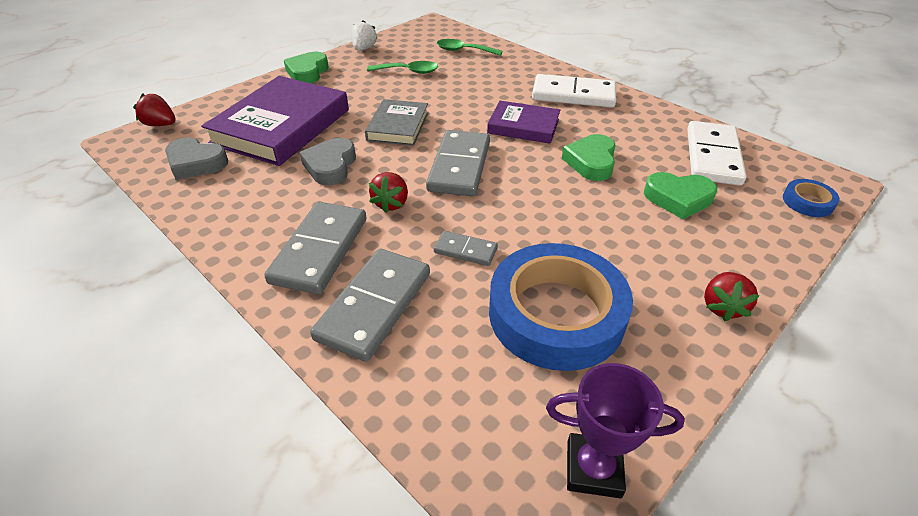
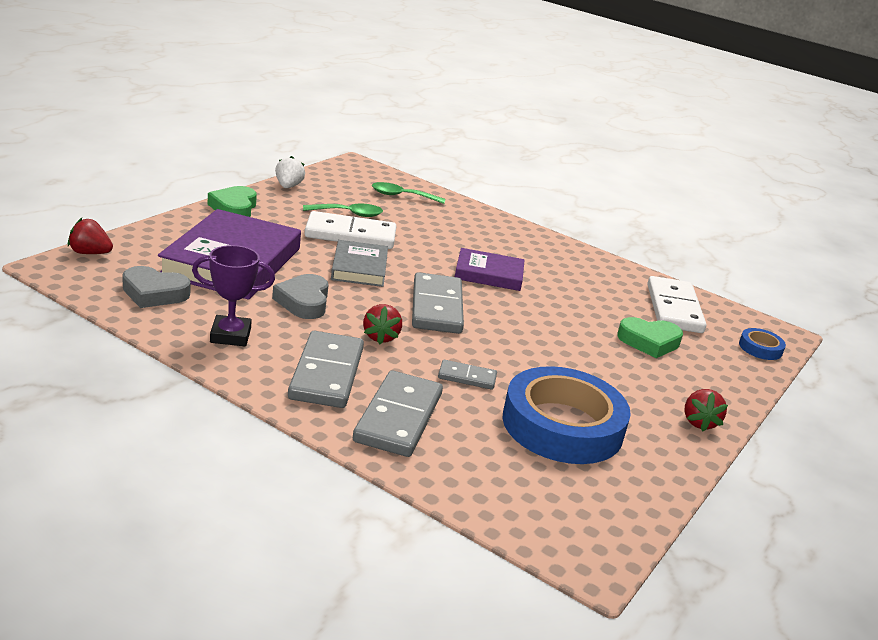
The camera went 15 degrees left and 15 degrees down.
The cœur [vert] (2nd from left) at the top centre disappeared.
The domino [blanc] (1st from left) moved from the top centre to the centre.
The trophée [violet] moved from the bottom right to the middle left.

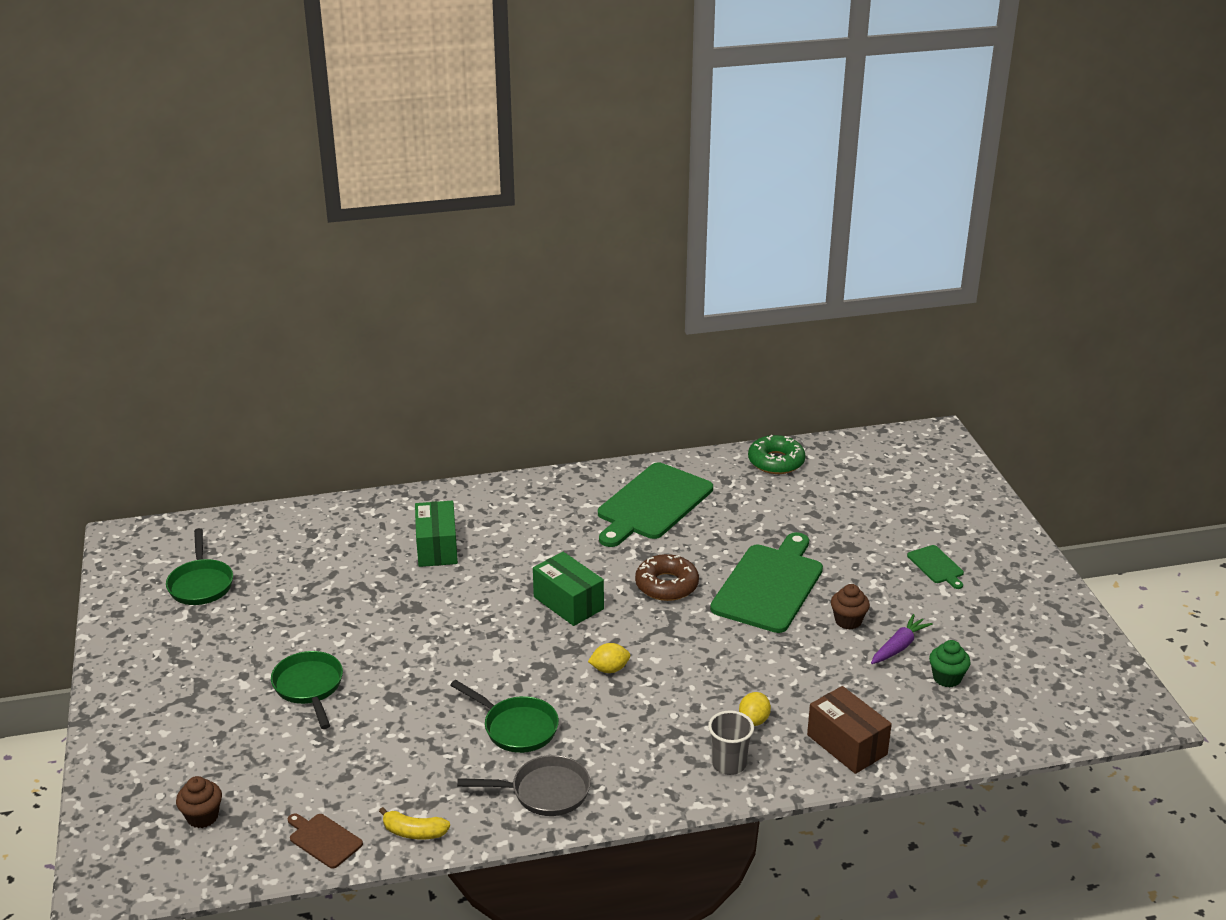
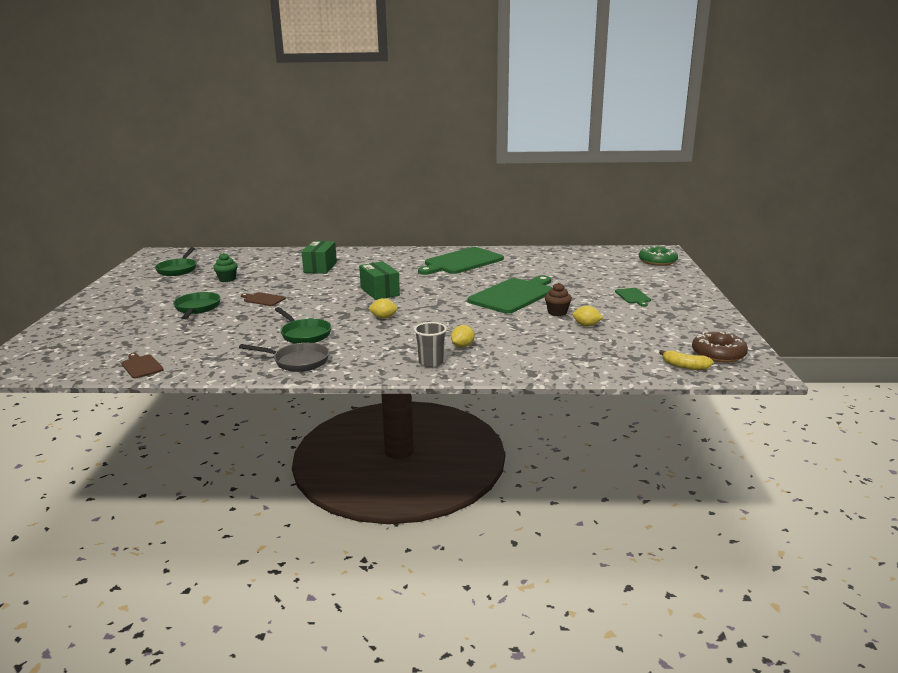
The camera went 15 degrees right and 10 degrees down.
The muffin [marron] (1st from left) at the bottom left disappeared.
The boîte [marron] at the bottom right disappeared.
The planche à découper [marron] (2nd from left) at the middle left appeared.
The banane [jaune] moved from the bottom centre to the middle right.
The beignet [marron] moved from the centre to the middle right.
The beignet [vert] moved from the centre to the middle right.
The muffin [vert] moved from the bottom right to the middle left.
The carotte [violet] at the bottom right was replaced by the citron [jaune] (3rd from left) at the centre.

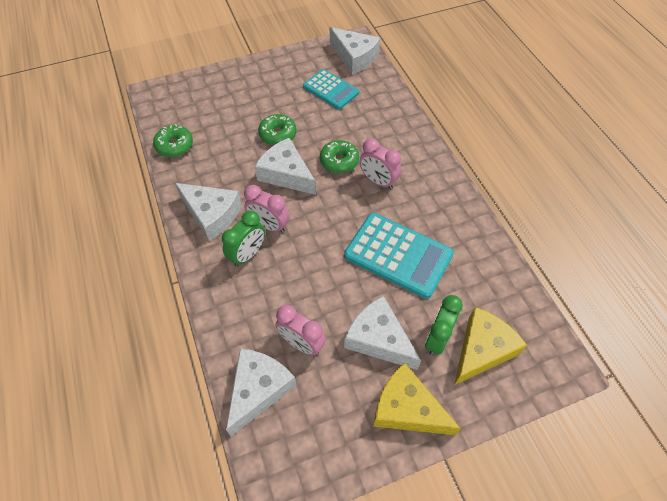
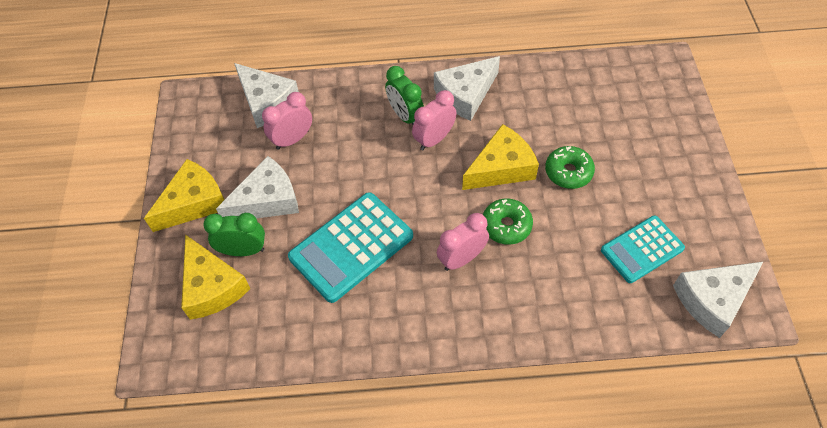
The camera went 110 degrees right and 0 degrees up.
The beignet [vert] (1st from left) at the top left disappeared.
The fromage [blanc] (3rd from left) at the top centre became the fromage [jaune] (3rd from left) at the centre.
The réveil [vert] (2nd from left in the first image) at the centre turned 45 degrees counterclockwise.

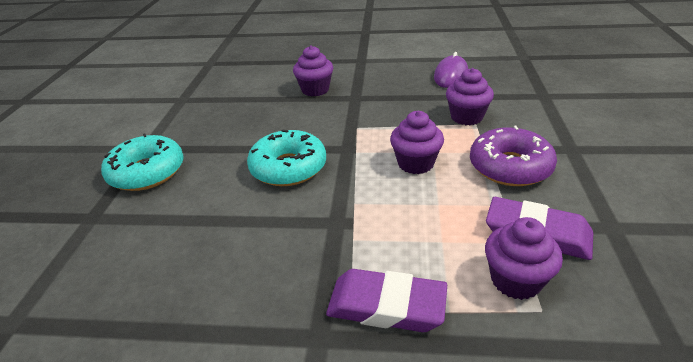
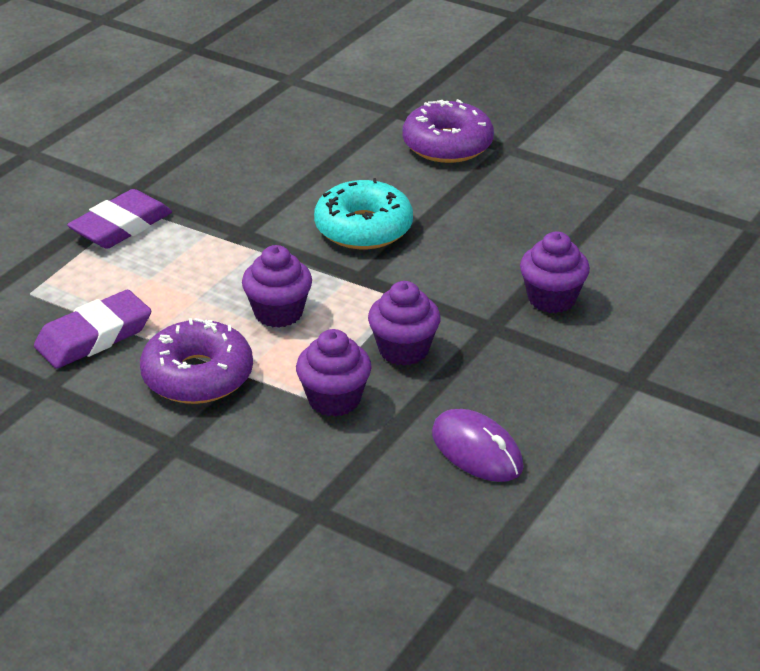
The camera went 115 degrees right and 0 degrees up.
The muffin [violet] (4th from left in the first image) moved from the bottom right to the centre.
The beignet [turquoise] (1st from left) at the middle left became the beignet [violet] (2nd from left) at the top centre.

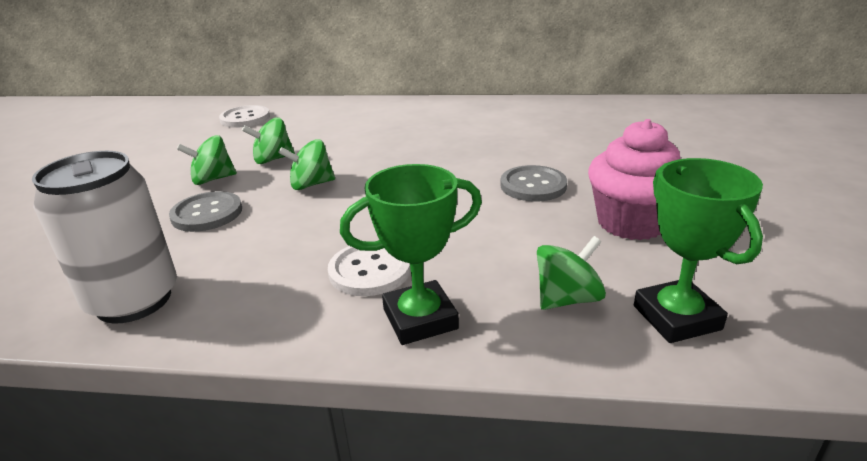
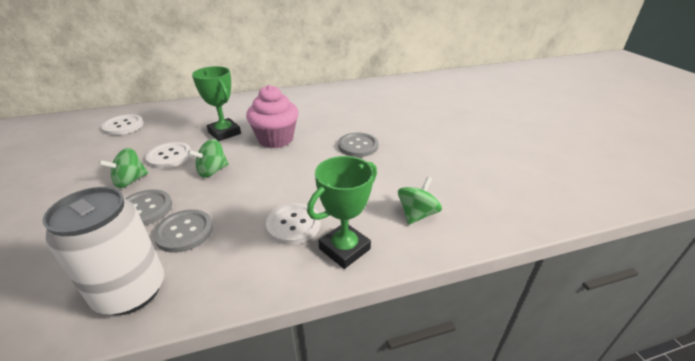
The camera went 25 degrees left and 5 degrees up.
The bouton [gris] (2nd from left) at the middle left appeared.
The muffin [rose] moved from the middle right to the top centre.
The trophée [vert] (2nd from left in the first image) moved from the middle right to the top left.
The toupie [vert] (2nd from left) at the top left was replaced by the bouton [blanc] (2nd from left) at the middle left.

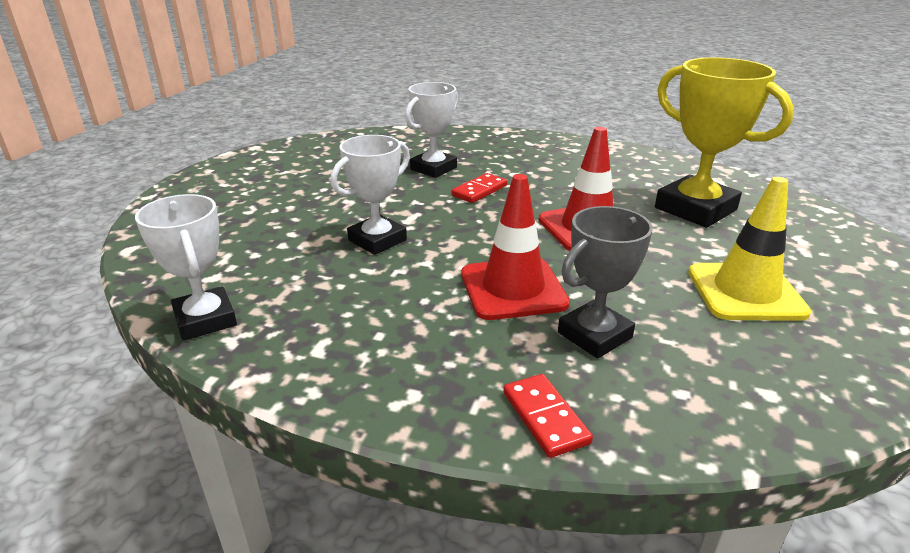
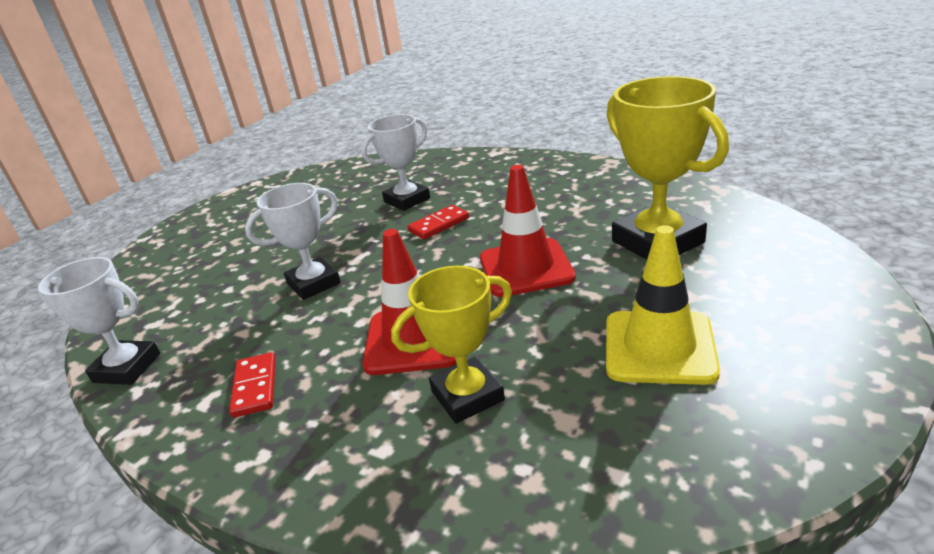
The camera went 15 degrees right and 0 degrees up.
The domino [rouge] (2nd from left in the first image) moved from the bottom centre to the bottom left.
The trophée [gris] at the centre became the trophée [jaune] (1st from left) at the centre.
The trophée [blanc] (1st from left) at the middle left turned 60 degrees counterclockwise.

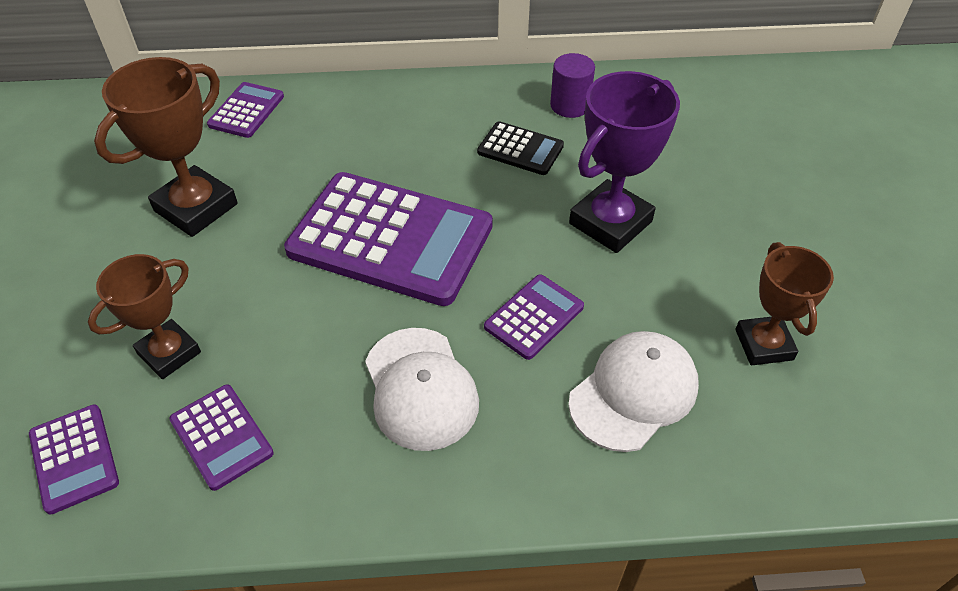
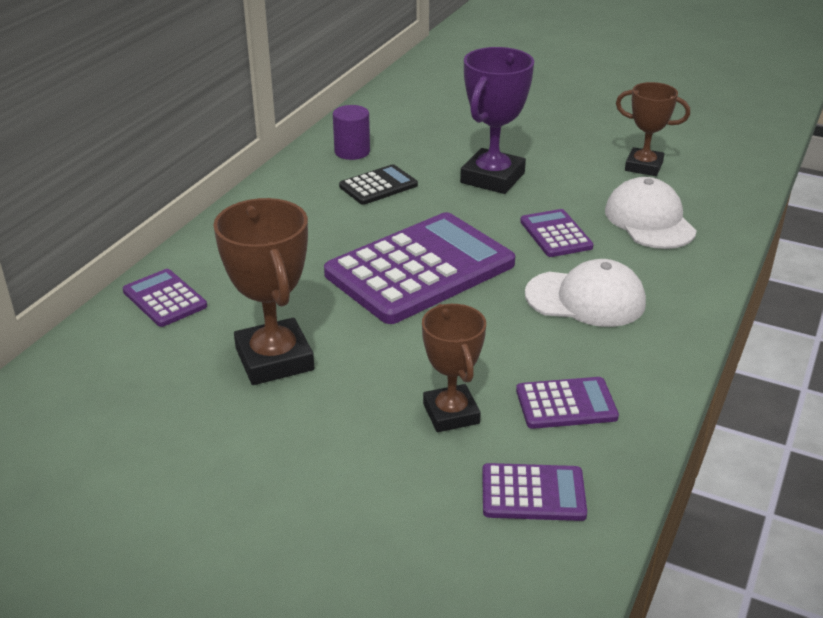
The camera went 60 degrees left and 15 degrees down.
The trophée [violet] at the top centre turned 45 degrees clockwise.

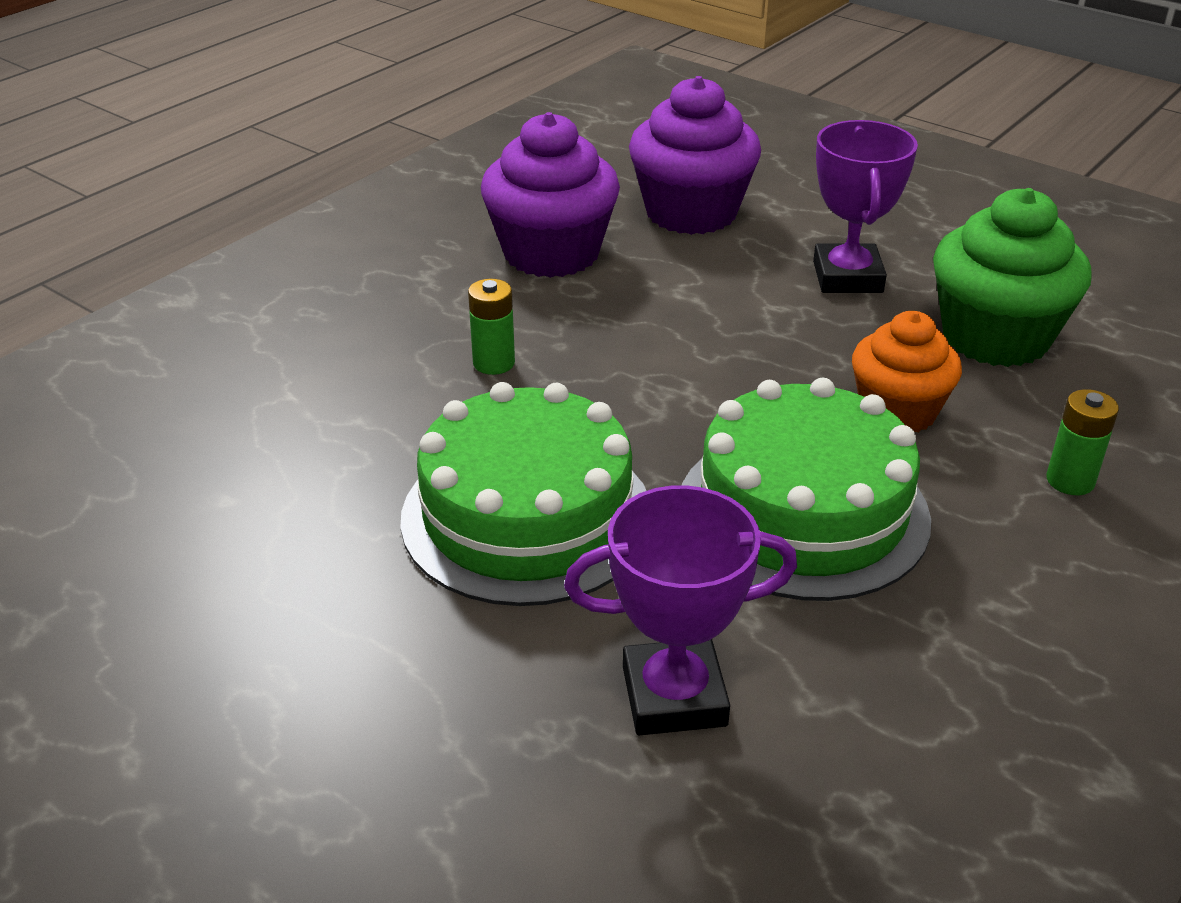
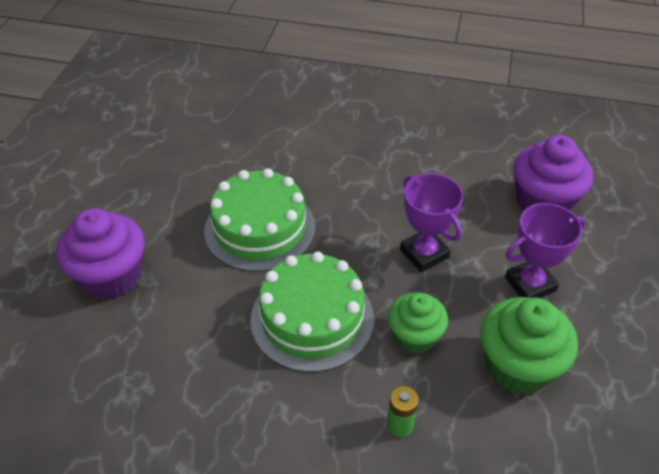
The camera went 65 degrees right and 10 degrees up.
The pile [vert] (1st from left) at the centre disappeared.
The muffin [violet] (1st from left) moved from the top centre to the middle left.
The trophée [violet] (1st from left) moved from the bottom centre to the centre.
The muffin [orange] at the middle right became the muffin [vert] (1st from left) at the bottom centre.

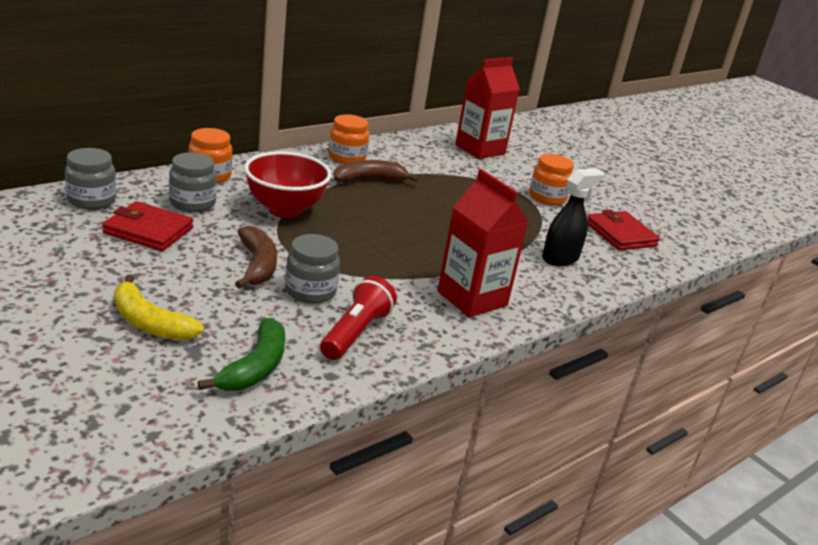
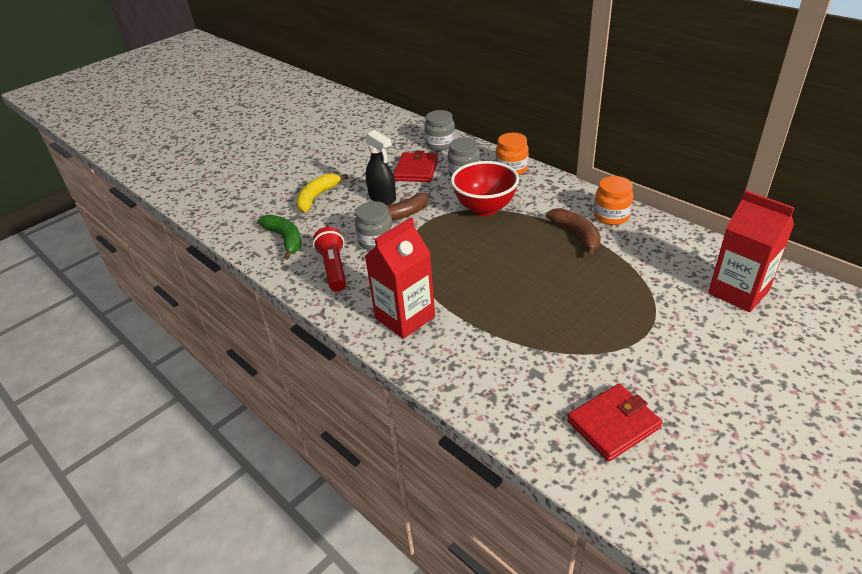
The camera went 90 degrees right and 10 degrees up.
The bocal [orange] (3rd from left) at the top right disappeared.
The vaporisateur [noir] moved from the middle right to the top centre.
The banane [vert] at the middle left turned 135 degrees counterclockwise.
The lampe de poche [rouge] at the centre turned 120 degrees counterclockwise.

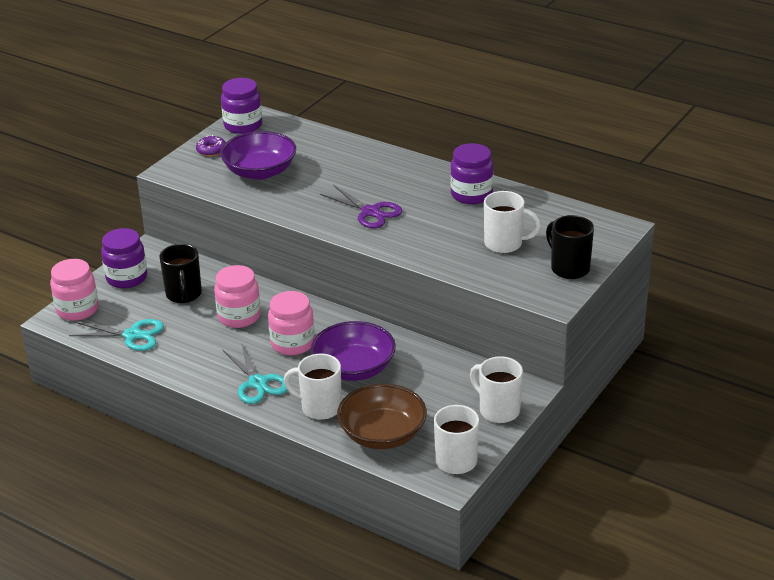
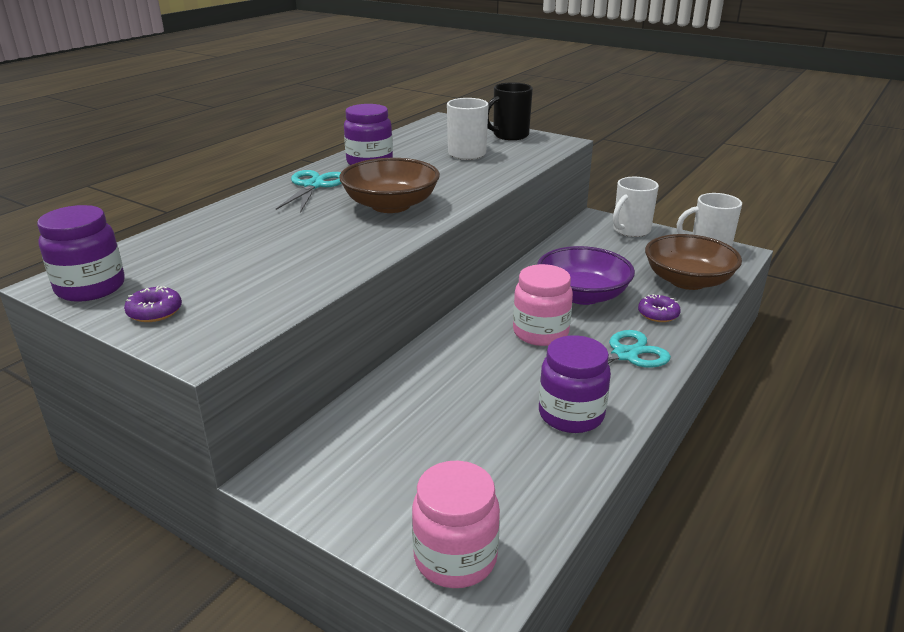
The camera went 90 degrees left and 5 degrees down.
The tasse [noir] (1st from left) at the middle left disappeared.
The bocal [rose] (2nd from left) at the middle left disappeared.
The bol [violet] (1st from left) at the top centre disappeared.
The ciseaux [turquoise] (1st from left) moved from the middle left to the top centre.
The bocal [violet] (1st from left in the first image) moved from the middle left to the centre.
The tasse [blanc] (1st from left) at the bottom centre was replaced by the beignet [violet] (2nd from left) at the middle right.
The ciseaux [violet] at the centre was replaced by the bol [marron] (1st from left) at the top centre.

